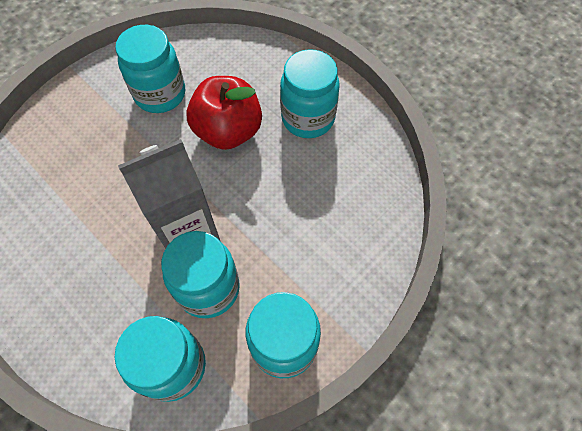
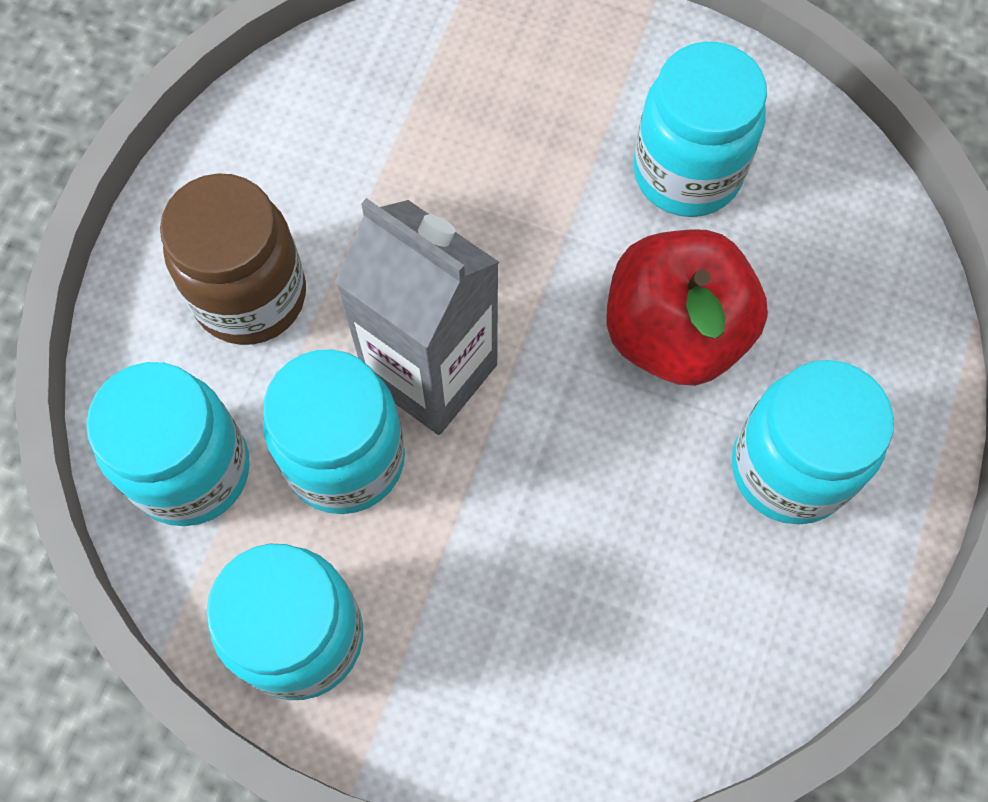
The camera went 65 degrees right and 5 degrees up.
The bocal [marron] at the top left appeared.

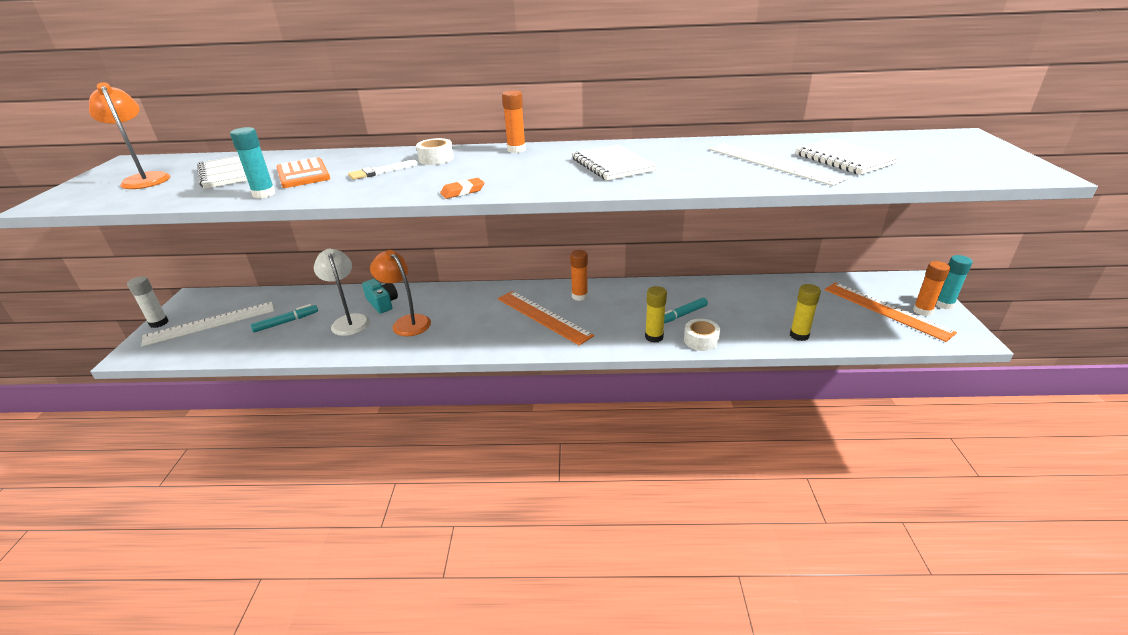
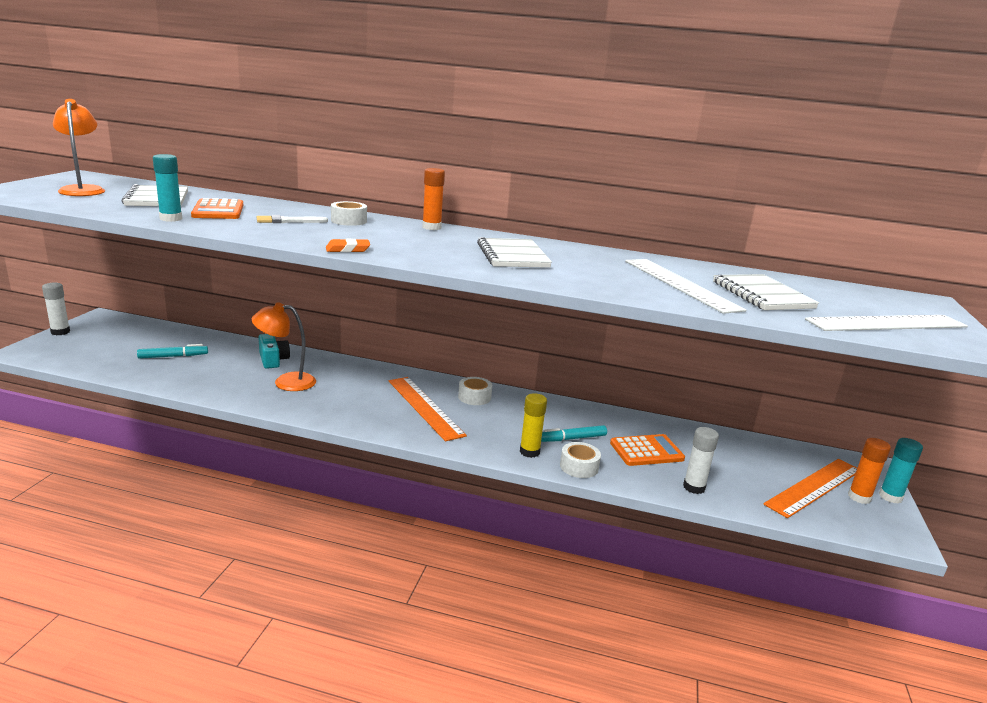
The camera went 10 degrees right and 10 degrees down.
The lampe [blanc] at the middle left disappeared.
The calculatrice [orange] (2nd from left) at the centre appeared.
The règle [blanc] (1st from left in the first image) moved from the middle left to the middle right.
The bâton de colle [orange] (2nd from left) at the centre was replaced by the ruban adhésif [blanc] (2nd from left) at the centre.
The bâton de colle [jaune] (2nd from left) at the middle right became the bâton de colle [blanc] (2nd from left) at the middle right.
The lampe [orange] (2nd from left) at the centre turned 60 degrees counterclockwise.
The règle [orange] (2nd from left) at the middle right turned 75 degrees clockwise.

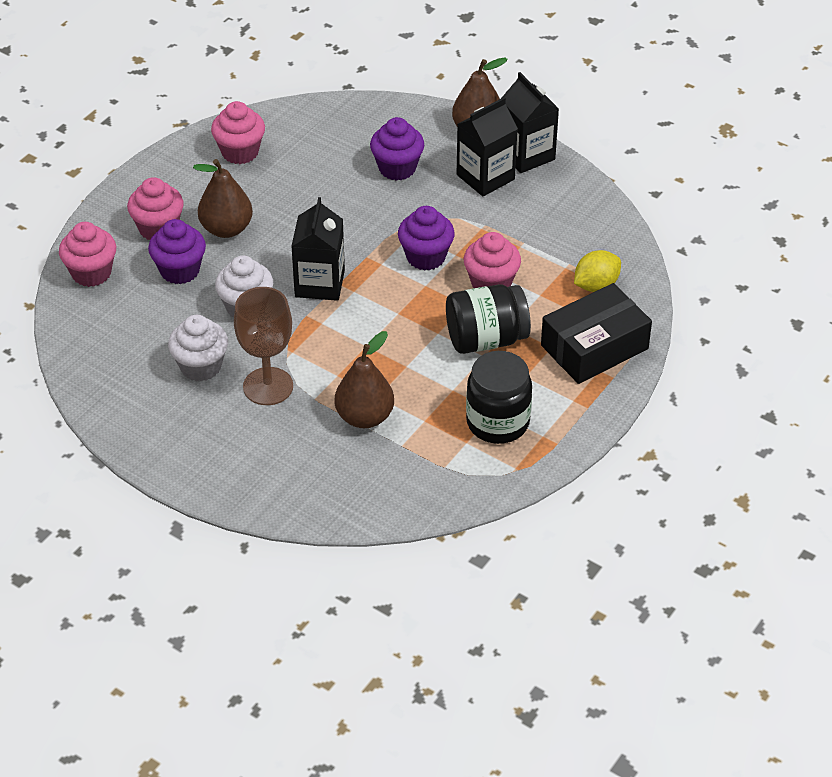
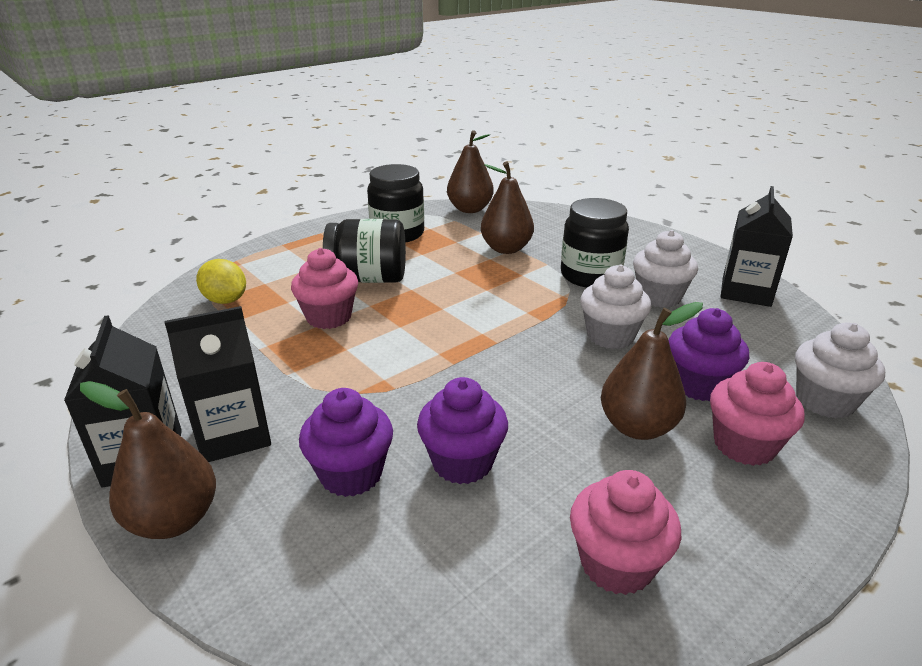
The camera went 165 degrees left and 15 degrees down.
The boîte [noir] at the middle right disappeared.
The poire [marron] (2nd from left) at the top centre appeared.
The brique de lait [noir] (1st from left in the first image) moved from the top centre to the middle right.
The muffin [violet] (3rd from left in the first image) moved from the top centre to the centre.
The verre à pied [marron] at the middle left was replaced by the bocal [noir] (3rd from left) at the centre.
The muffin [rose] (1st from left) at the top left became the muffin [blanc] (3rd from left) at the middle right.
The citron [jaune] at the middle right turned 60 degrees clockwise.

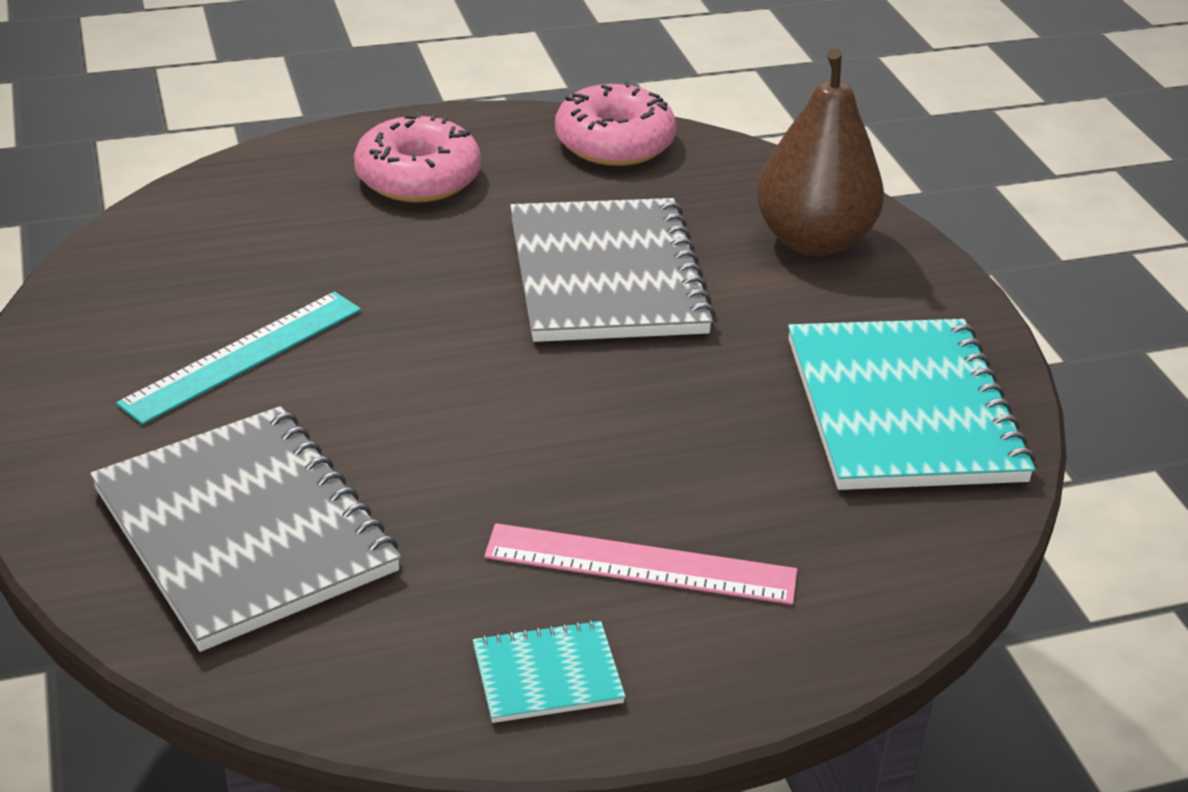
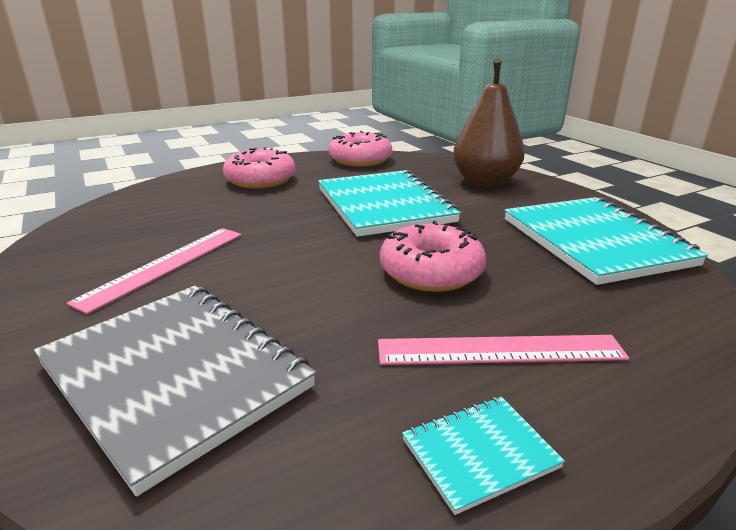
The camera went 10 degrees left and 10 degrees down.
The beignet [rose] (3rd from left) at the centre appeared.
The règle [turquoise] at the middle left became the règle [rose] (1st from left) at the middle left.
The carnet [gris] (2nd from left) at the centre became the carnet [turquoise] (1st from left) at the centre.

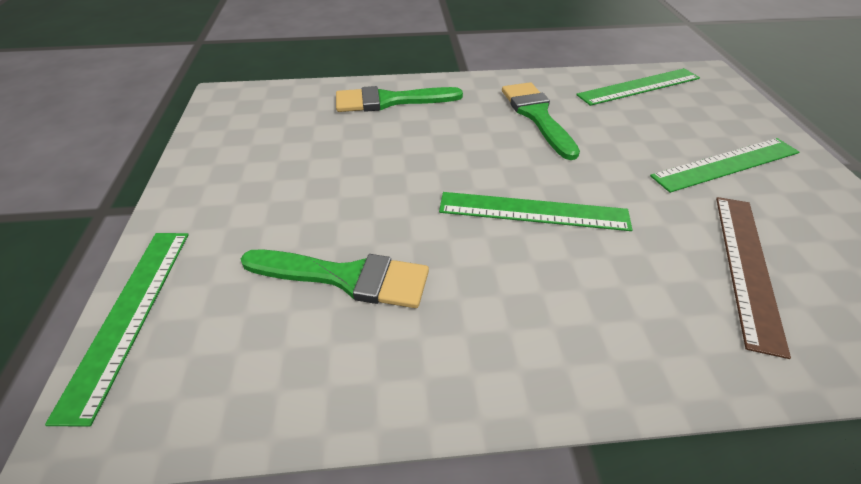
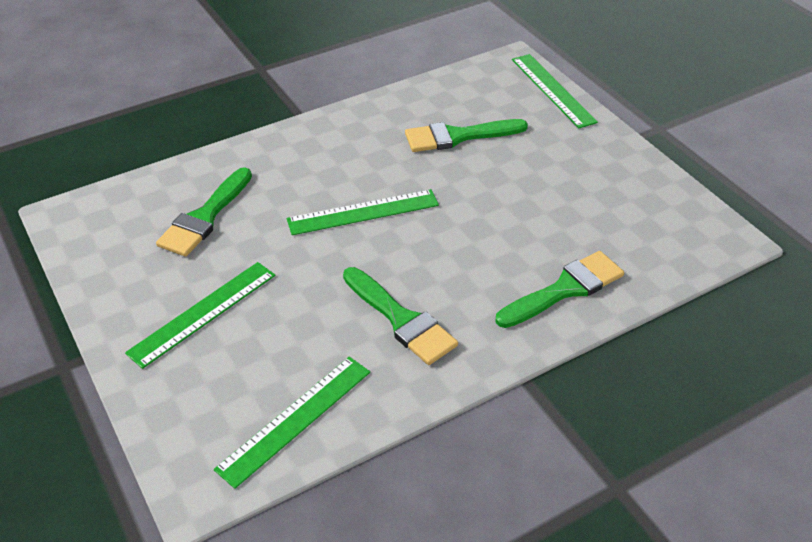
The camera went 155 degrees right and 0 degrees up.
The règle [marron] at the middle right was replaced by the pinceau [vert] (1st from left) at the middle left.

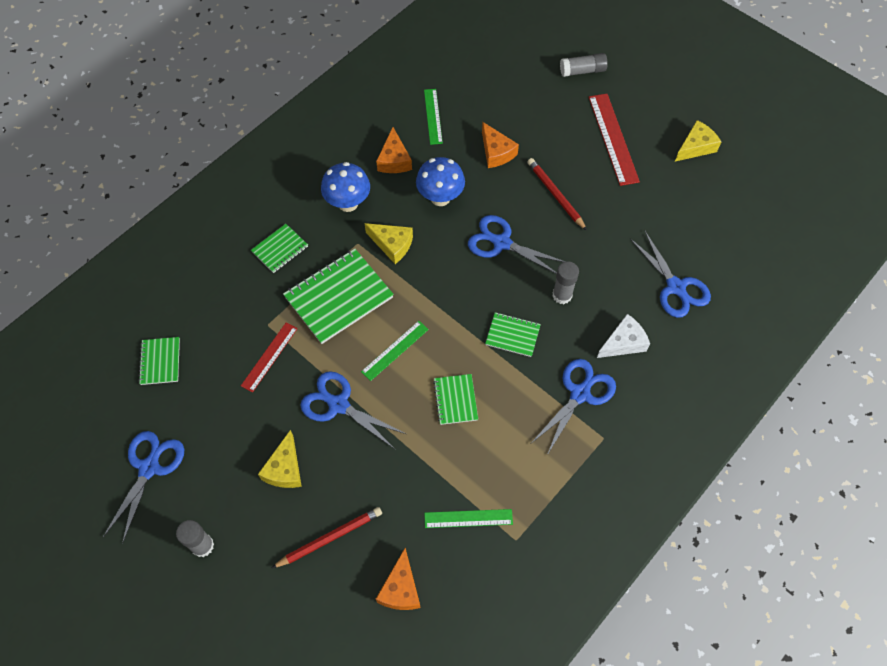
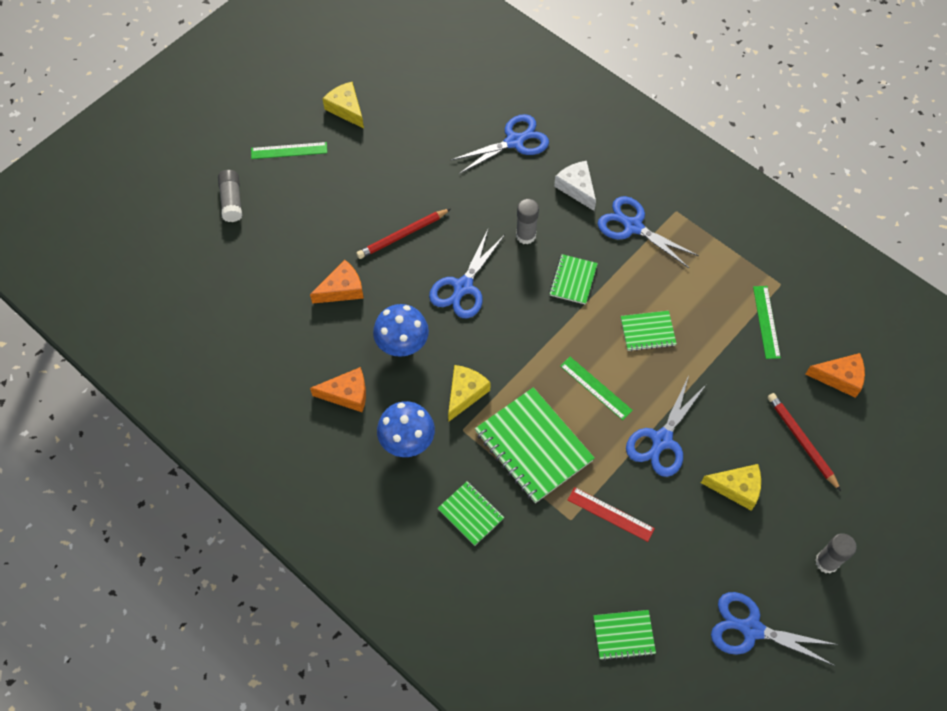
The camera went 90 degrees left and 0 degrees up.
The règle [rouge] (2nd from left) at the top right disappeared.
The règle [vert] (2nd from left in the first image) moved from the top centre to the top left.

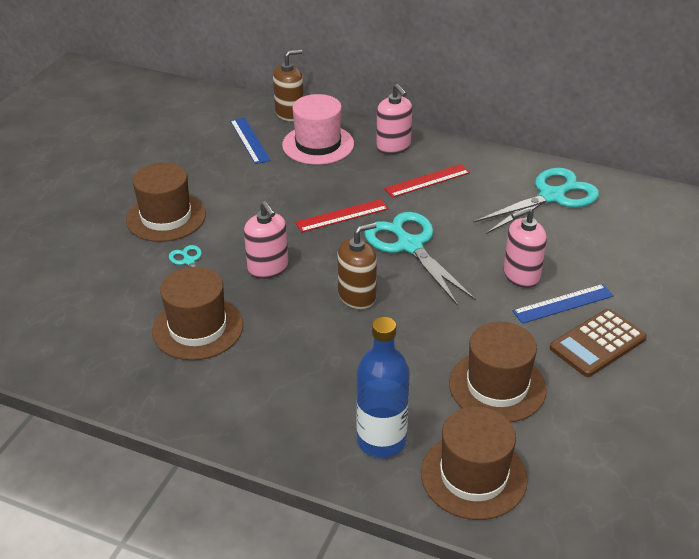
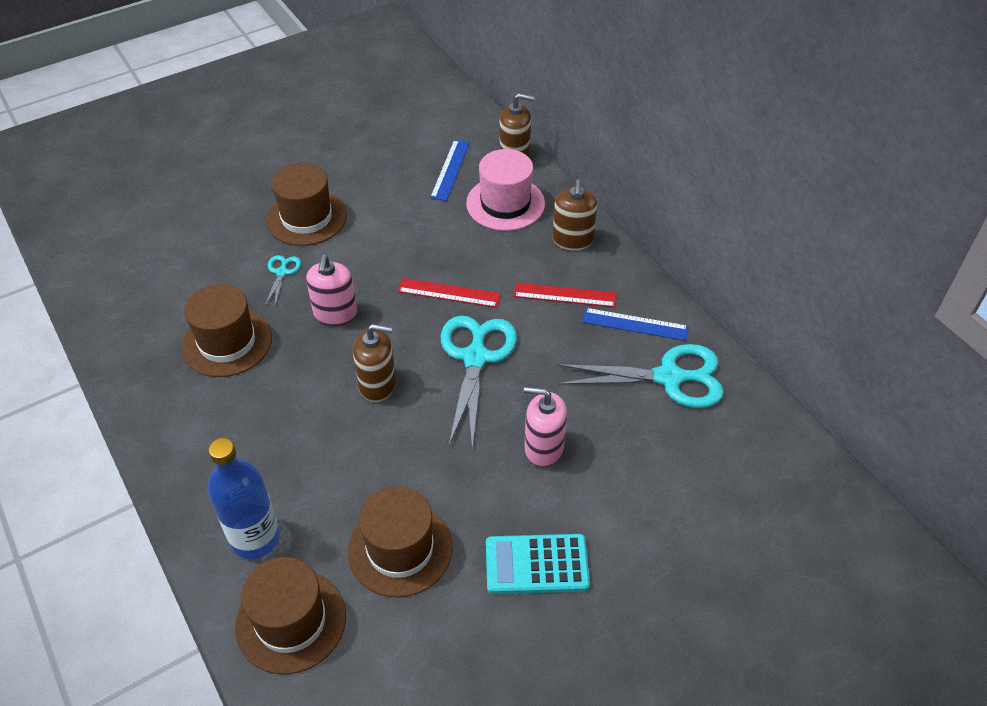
The camera went 35 degrees right and 10 degrees up.
The règle [bleu] (2nd from left) moved from the middle right to the centre.
The distributeur de savon [rose] (2nd from left) at the top centre became the distributeur de savon [marron] (3rd from left) at the top centre.
The calculatrice [marron] at the middle right became the calculatrice [turquoise] at the bottom centre.

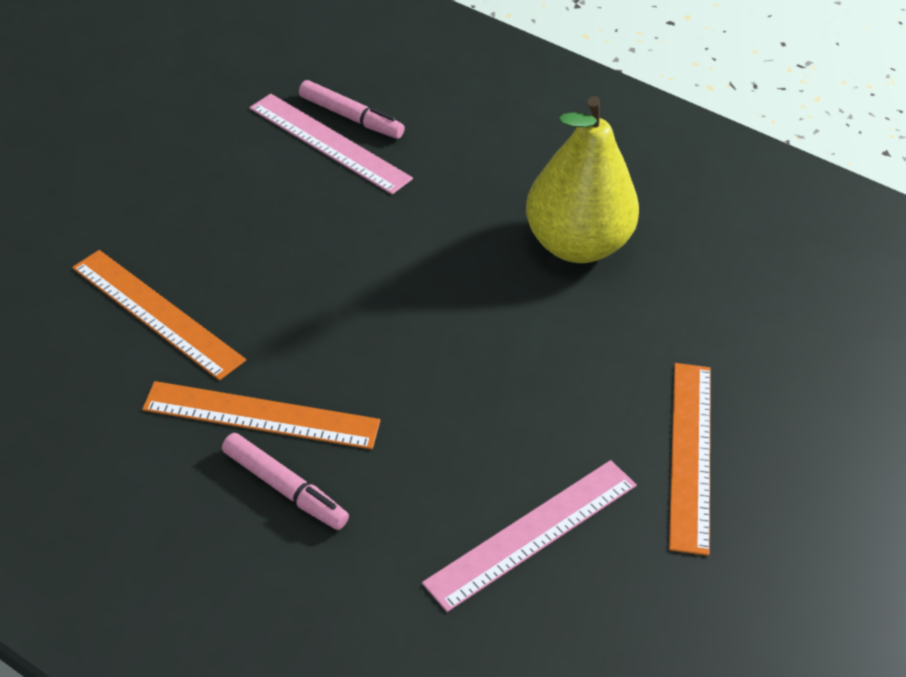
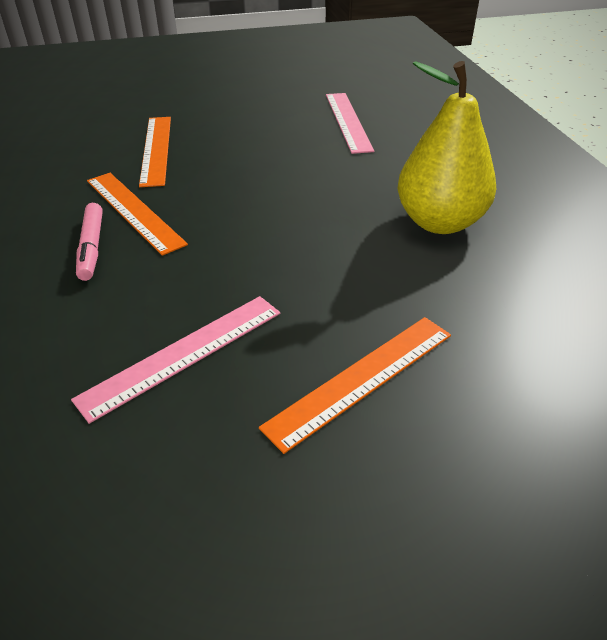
The camera went 45 degrees right and 5 degrees down.
The feutre [rose] (2nd from left) at the top centre disappeared.
The règle [rose] (2nd from left in the first image) at the bottom centre turned 45 degrees counterclockwise.

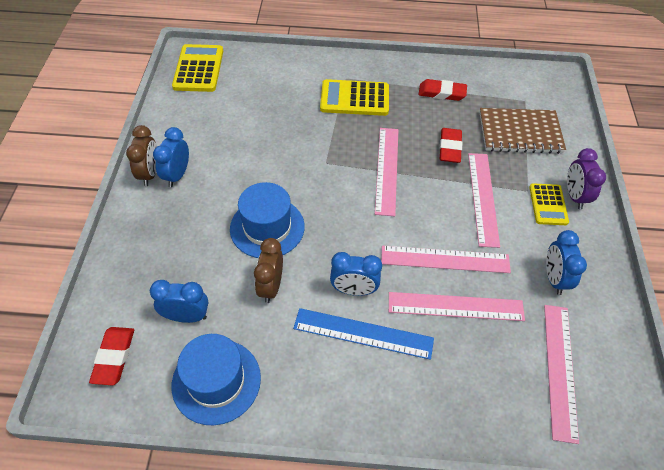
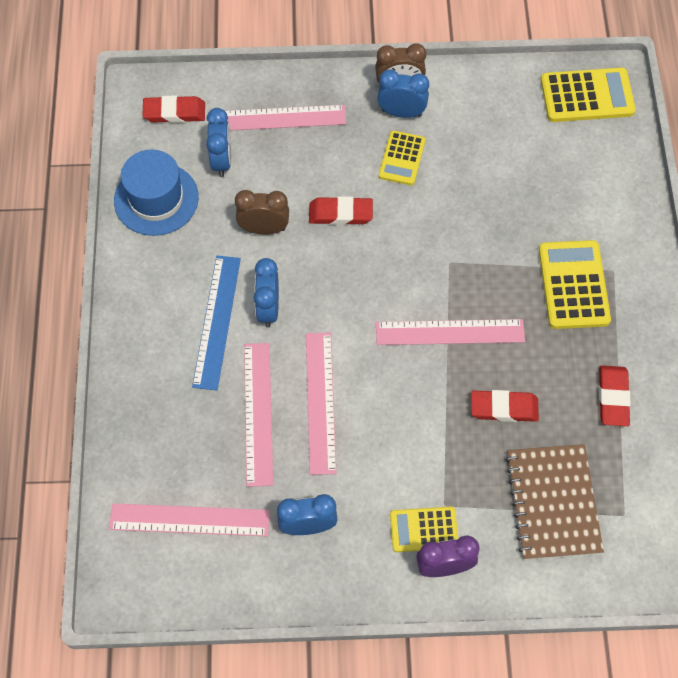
The camera went 85 degrees right and 10 degrees up.
The calculatrice [jaune] (1st from left) at the top centre appeared.
The règle [rose] (4th from left in the first image) moved from the middle right to the top centre.
The chapeau [bleu] (2nd from left) at the centre was replaced by the gomme [rouge] (2nd from left) at the top centre.

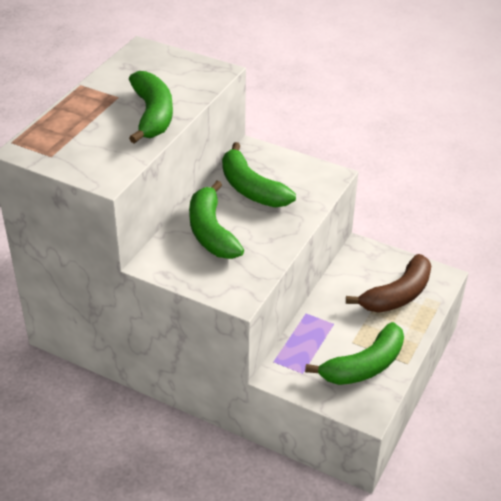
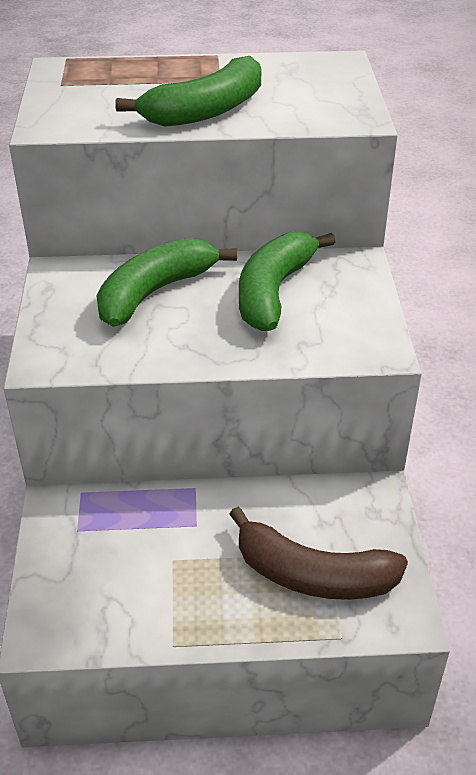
The camera went 60 degrees right and 0 degrees up.
The banane [vert] (4th from left) at the bottom right disappeared.

